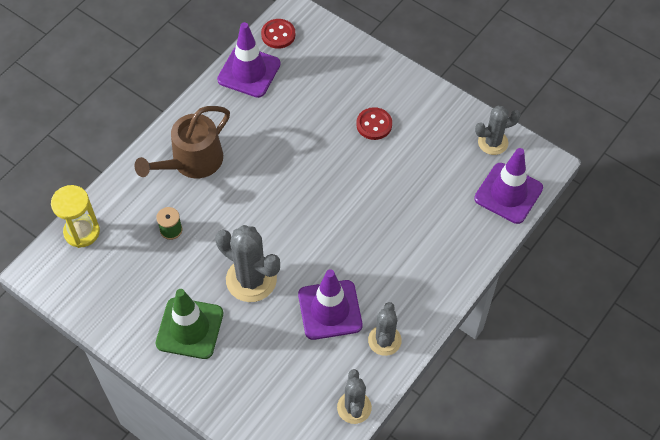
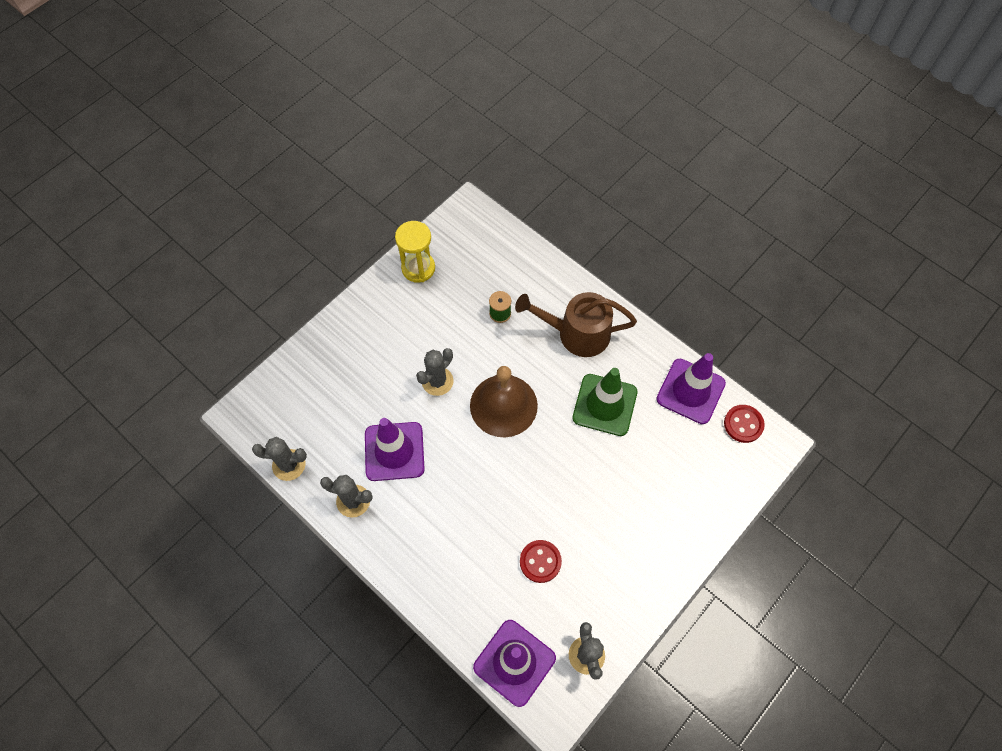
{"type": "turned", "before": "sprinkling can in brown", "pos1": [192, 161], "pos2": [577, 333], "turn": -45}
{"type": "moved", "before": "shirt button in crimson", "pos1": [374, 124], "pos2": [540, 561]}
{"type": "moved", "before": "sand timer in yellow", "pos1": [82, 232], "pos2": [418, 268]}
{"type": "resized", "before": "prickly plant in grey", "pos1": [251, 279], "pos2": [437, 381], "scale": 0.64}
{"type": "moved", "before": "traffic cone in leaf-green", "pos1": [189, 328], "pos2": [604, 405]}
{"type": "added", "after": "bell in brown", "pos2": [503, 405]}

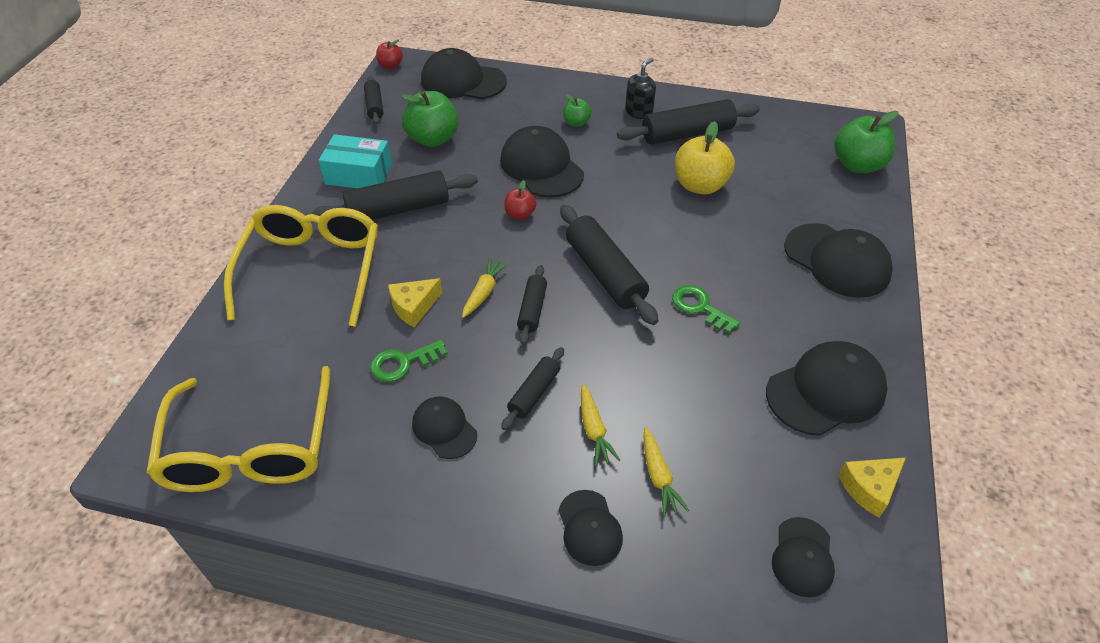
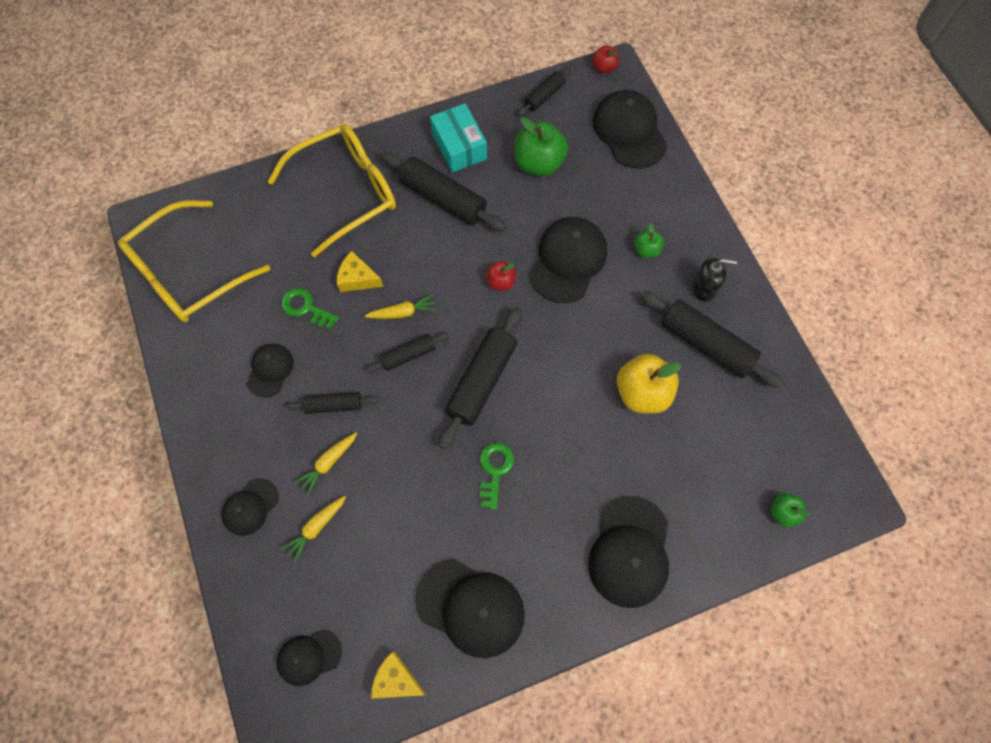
{"type": "resized", "before": "toy apple in leaf-green", "pos1": [857, 165], "pos2": [782, 512], "scale": 0.53}

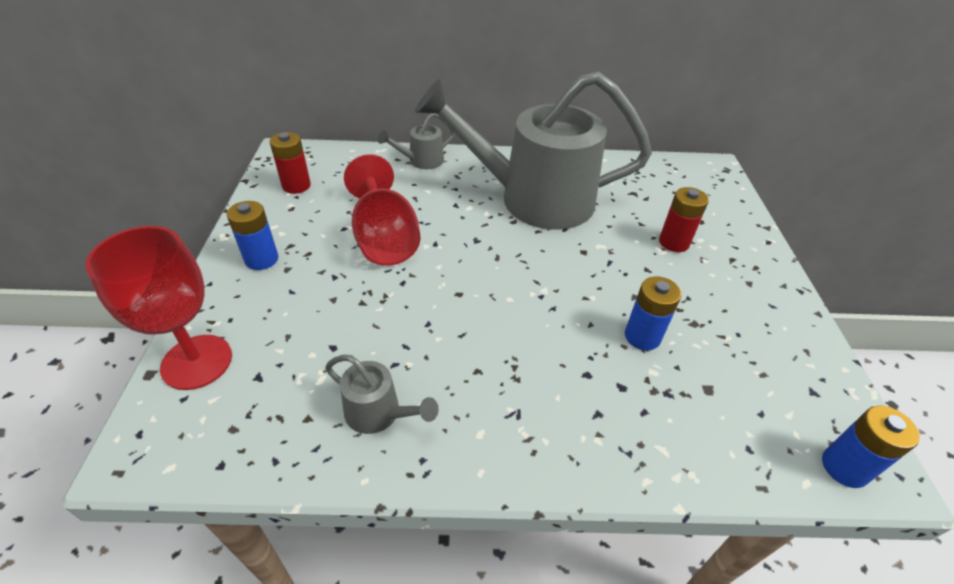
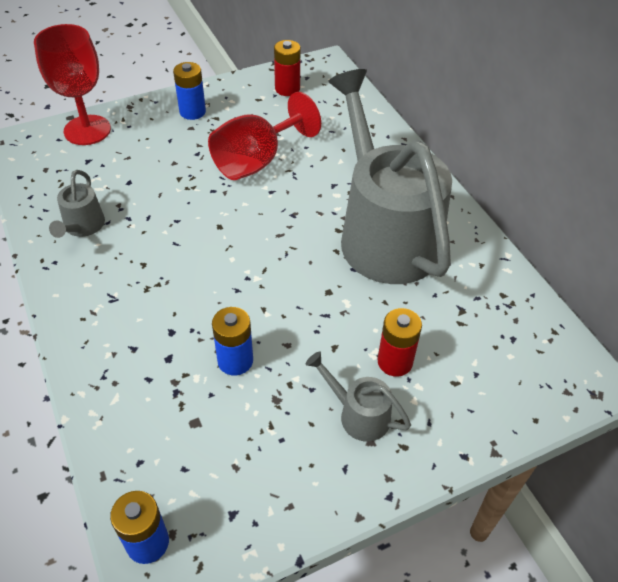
{"type": "moved", "before": "sprinkling can in grey", "pos1": [421, 161], "pos2": [358, 414]}

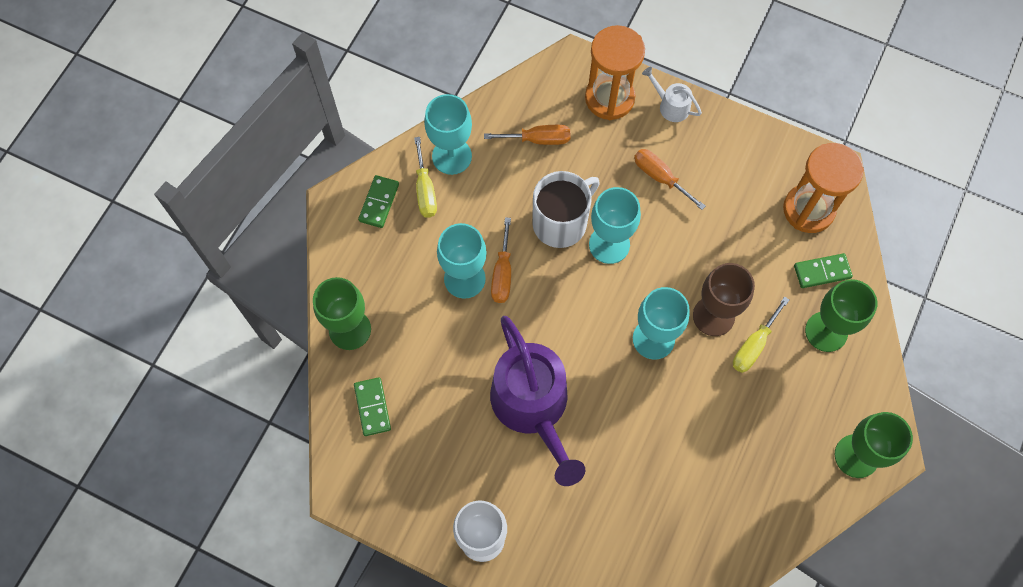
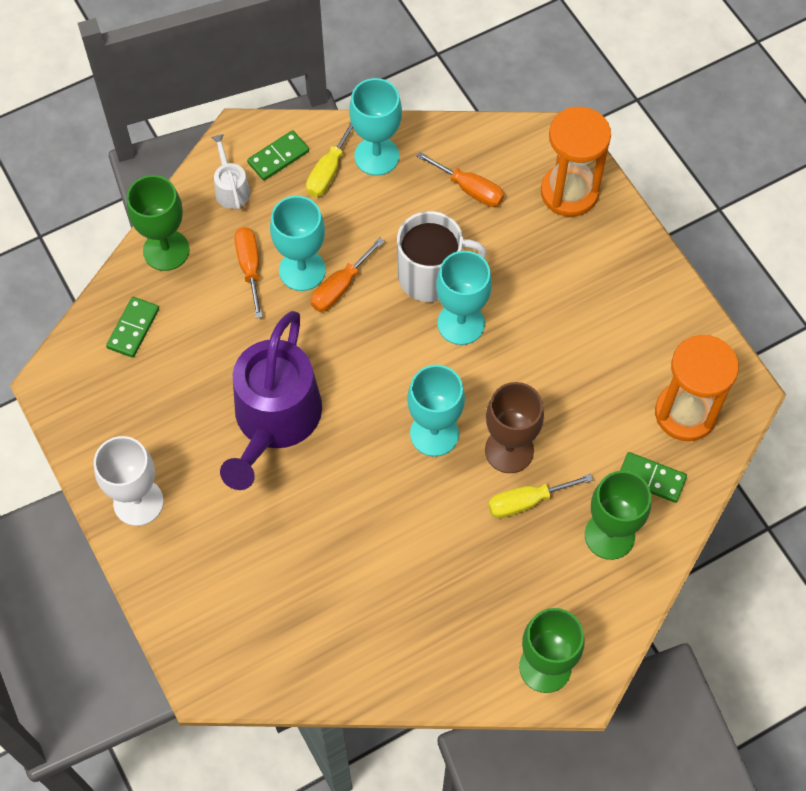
{"type": "moved", "before": "sprinkling can in pure white", "pos1": [671, 106], "pos2": [231, 188]}
{"type": "moved", "before": "flat screwdriver in bright orange", "pos1": [660, 177], "pos2": [250, 267]}

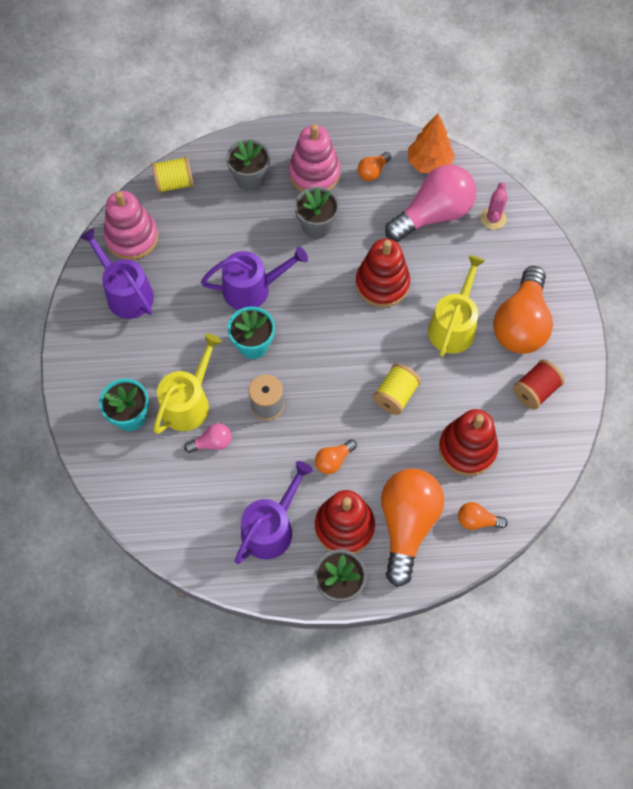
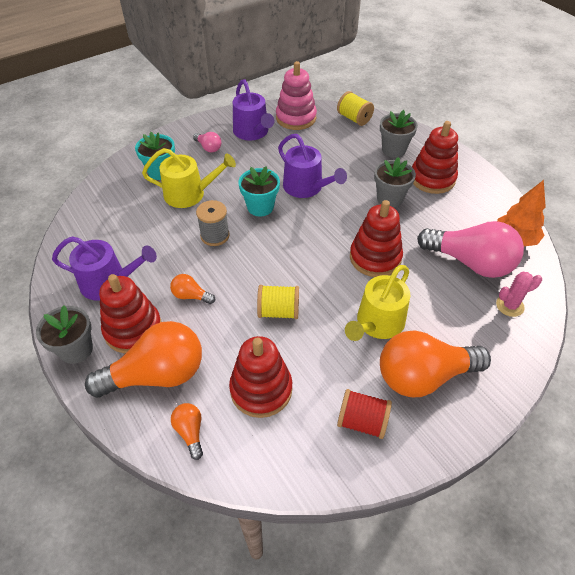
{"type": "recoloured", "before": "stacking toy in pink", "after": "stacking toy in crimson", "pos1": [314, 174], "pos2": [432, 179]}
{"type": "removed", "before": "bulb in bright orange", "pos1": [373, 172]}
{"type": "turned", "before": "sprinkling can in purple", "pos1": [126, 293], "pos2": [252, 132], "turn": 135}
{"type": "turned", "before": "sprinkling can in yellow", "pos1": [453, 326], "pos2": [377, 323], "turn": 135}
{"type": "moved", "before": "bulb in pink", "pos1": [212, 443], "pos2": [208, 148]}

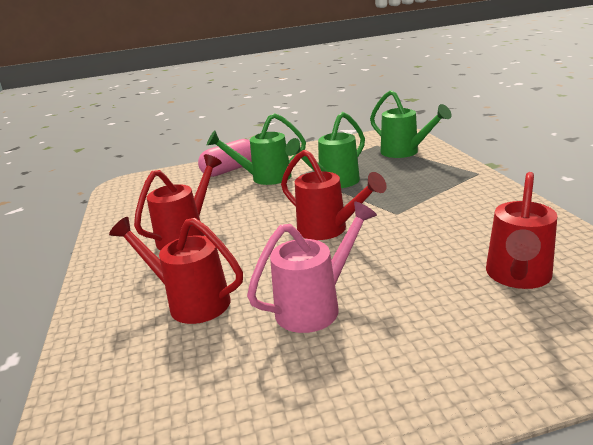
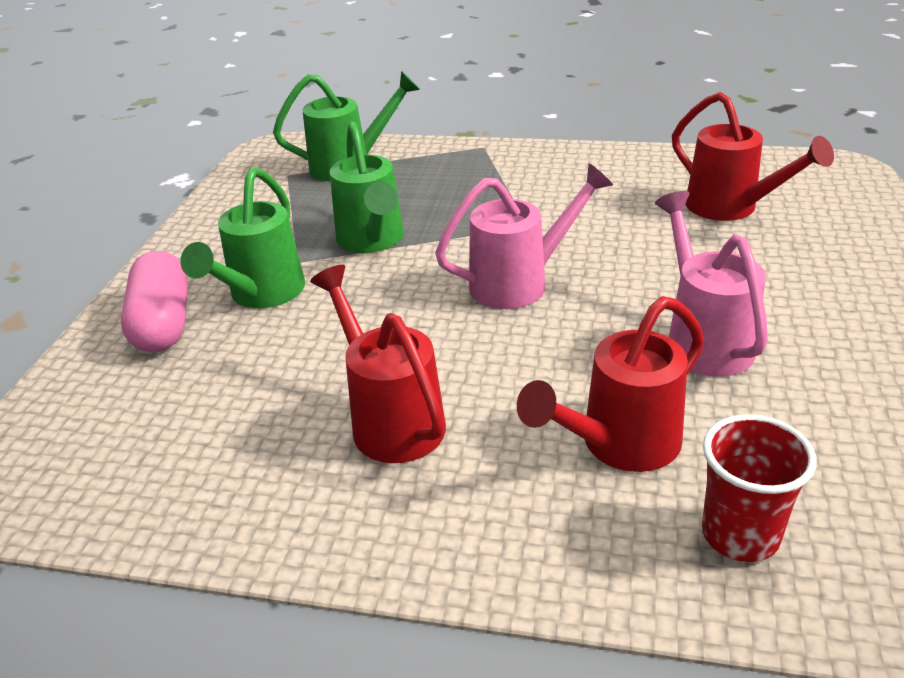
{"type": "recoloured", "before": "sprinkling can in crimson", "after": "sprinkling can in pink", "pos1": [328, 230], "pos2": [519, 283]}
{"type": "added", "after": "beaker in crimson", "pos2": [740, 535]}

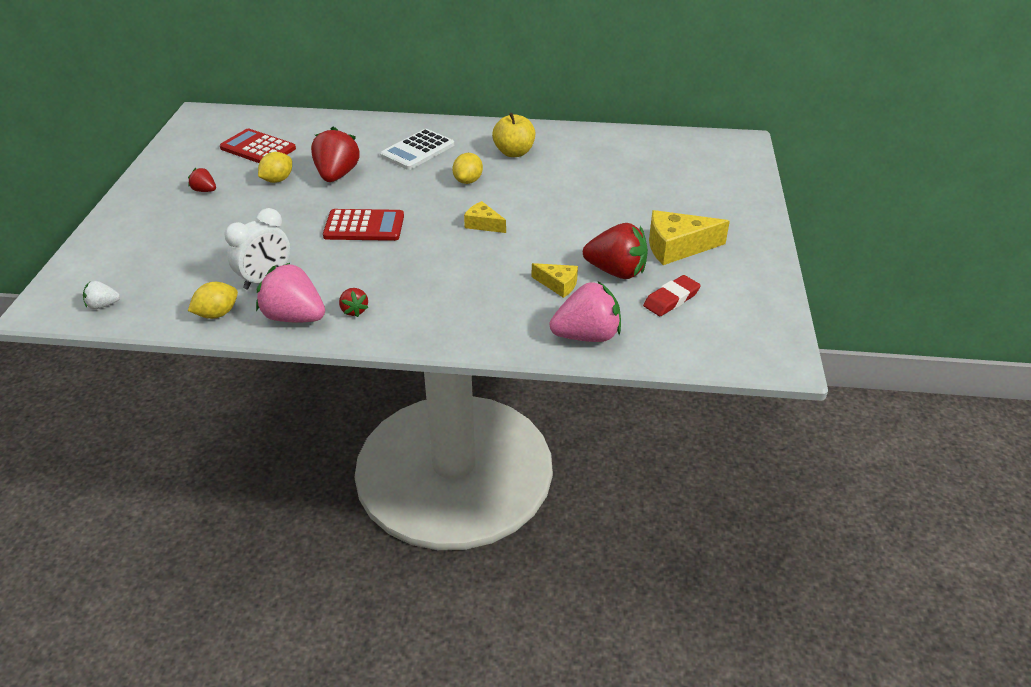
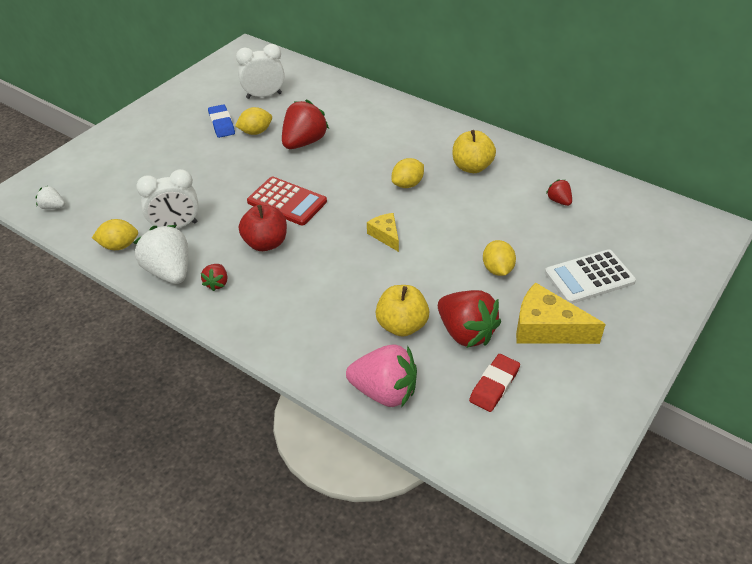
{"type": "replaced", "before": "adding machine in crimson", "after": "clock in pure white", "pos1": [258, 148], "pos2": [264, 96]}
{"type": "moved", "before": "adding machine in pure white", "pos1": [417, 150], "pos2": [589, 277]}
{"type": "moved", "before": "toy strawberry in crimson", "pos1": [204, 190], "pos2": [559, 201]}
{"type": "recoloured", "before": "toy strawberry in pink", "after": "toy strawberry in pure white", "pos1": [294, 317], "pos2": [169, 271]}
{"type": "replaced", "before": "piece of cheese in yellow", "after": "toy apple in yellow", "pos1": [558, 284], "pos2": [402, 325]}
{"type": "turned", "before": "eraser in crimson", "pos1": [671, 299], "pos2": [494, 385], "turn": -45}
{"type": "added", "after": "eraser in royal blue", "pos2": [222, 124]}
{"type": "added", "after": "toy apple in crimson", "pos2": [265, 243]}
{"type": "added", "after": "citrus fruit in yellow", "pos2": [497, 269]}

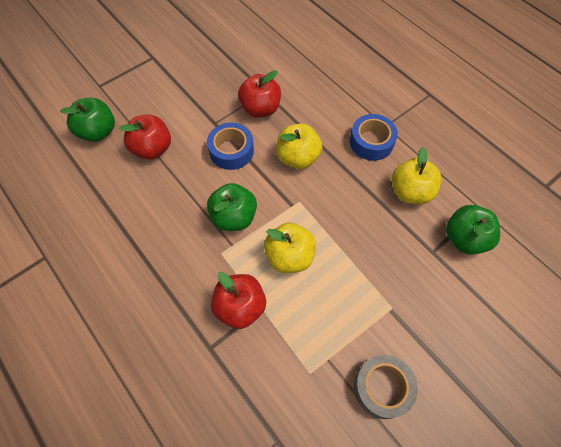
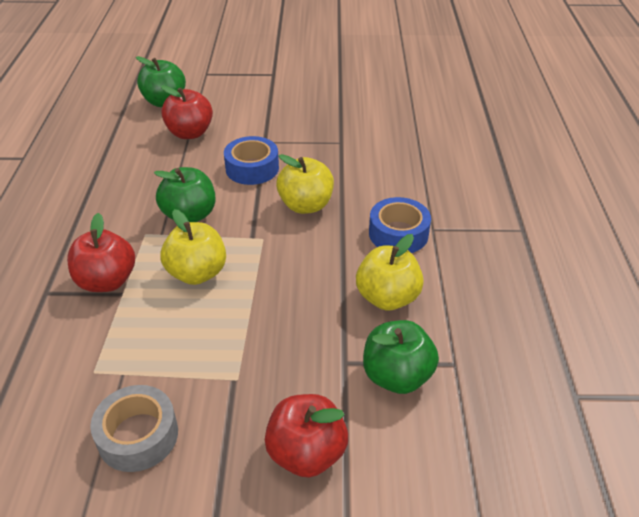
{"type": "moved", "before": "toy apple in crimson", "pos1": [260, 109], "pos2": [306, 453]}

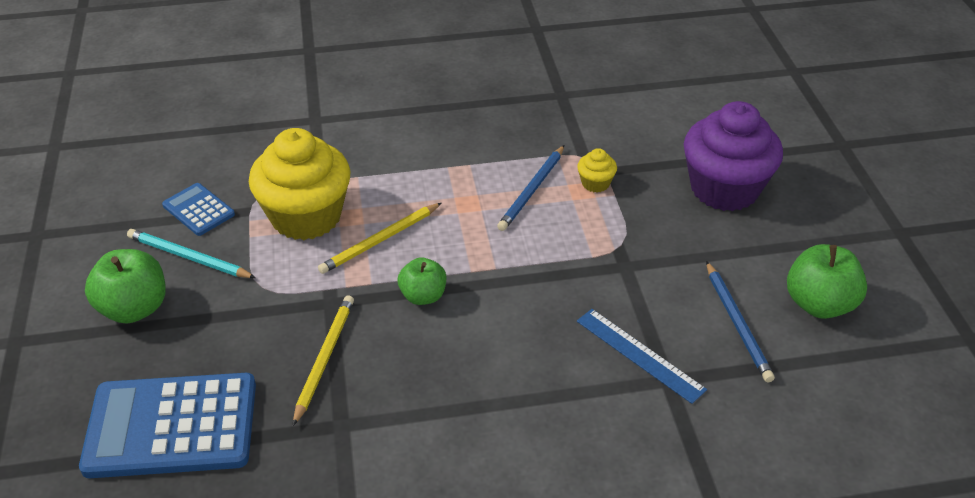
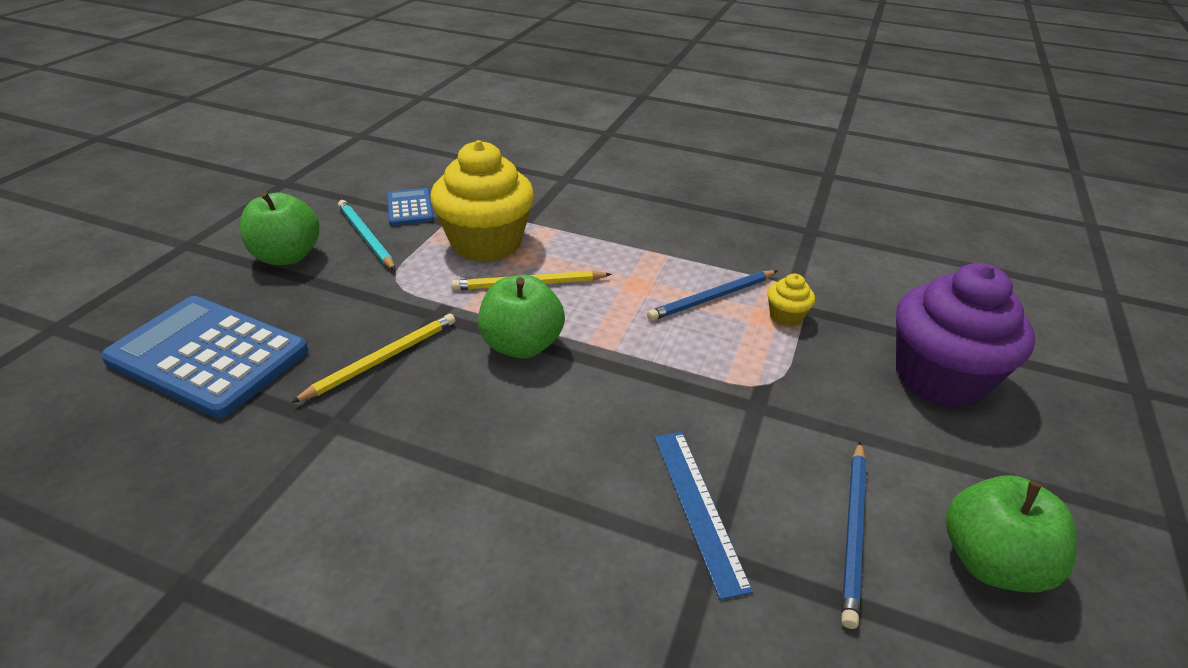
{"type": "resized", "before": "toy apple in leaf-green", "pos1": [423, 296], "pos2": [522, 345], "scale": 1.54}

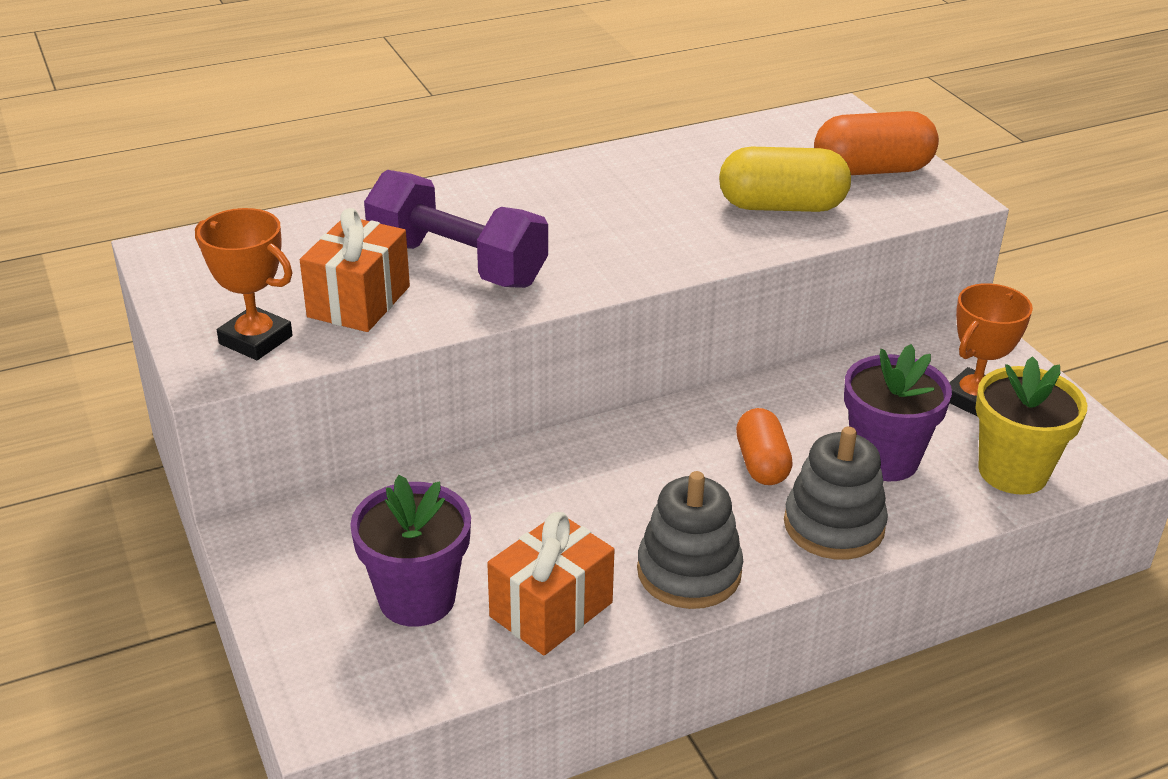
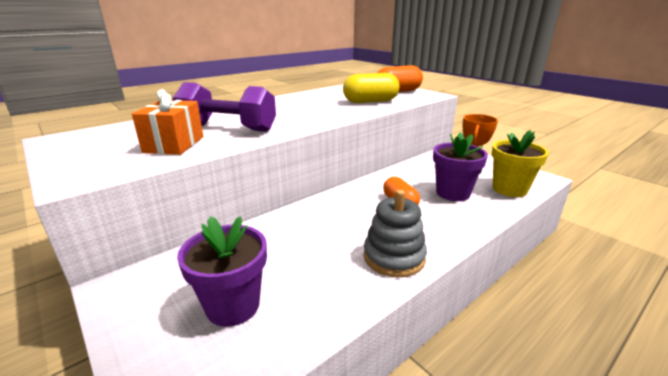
{"type": "removed", "before": "award cup in bright orange", "pos1": [255, 340]}
{"type": "removed", "before": "stacking toy in grey", "pos1": [833, 525]}
{"type": "removed", "before": "present in bright orange", "pos1": [551, 609]}

